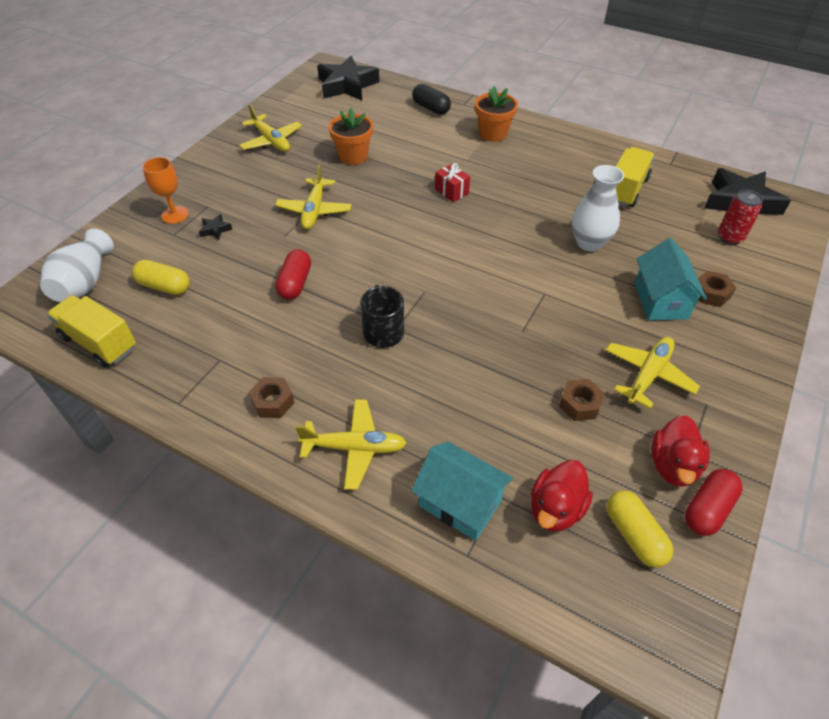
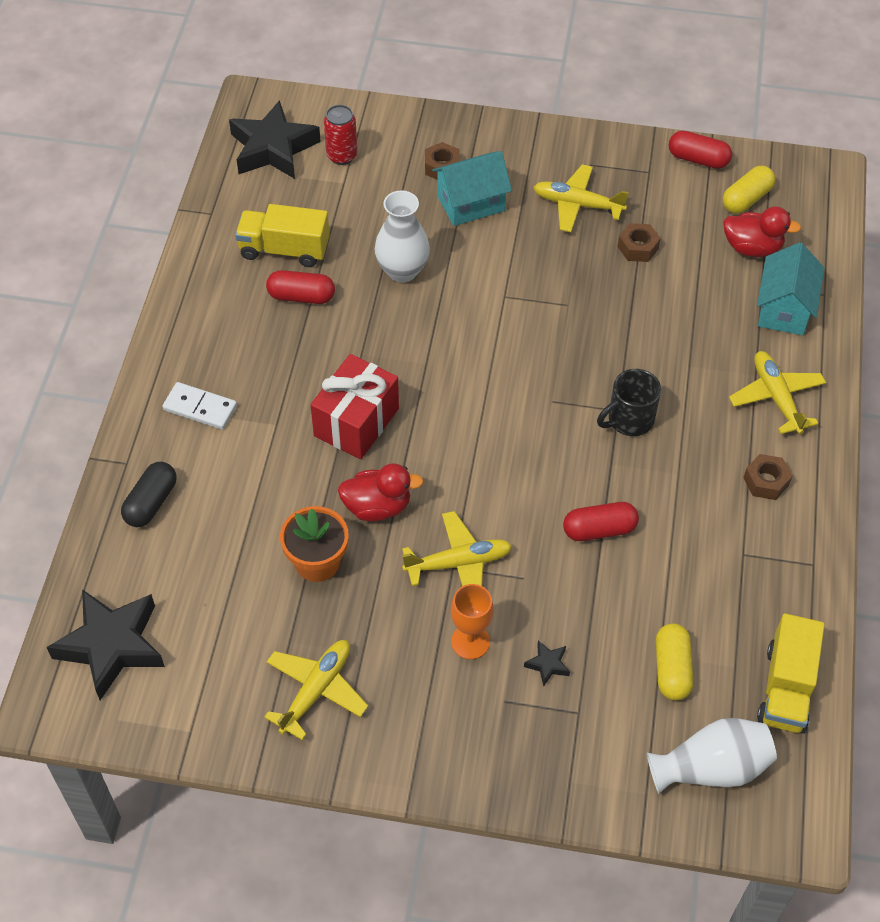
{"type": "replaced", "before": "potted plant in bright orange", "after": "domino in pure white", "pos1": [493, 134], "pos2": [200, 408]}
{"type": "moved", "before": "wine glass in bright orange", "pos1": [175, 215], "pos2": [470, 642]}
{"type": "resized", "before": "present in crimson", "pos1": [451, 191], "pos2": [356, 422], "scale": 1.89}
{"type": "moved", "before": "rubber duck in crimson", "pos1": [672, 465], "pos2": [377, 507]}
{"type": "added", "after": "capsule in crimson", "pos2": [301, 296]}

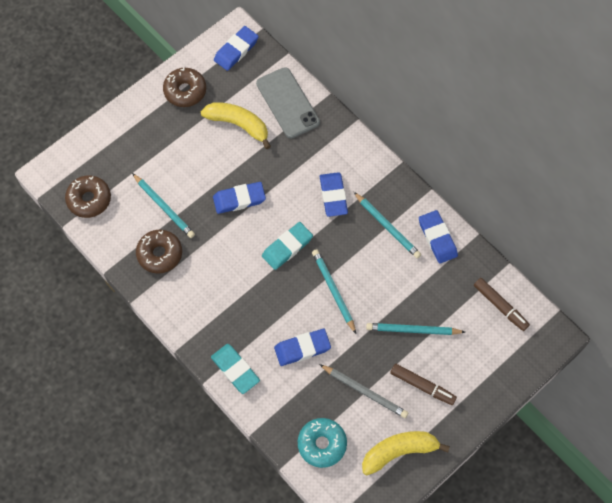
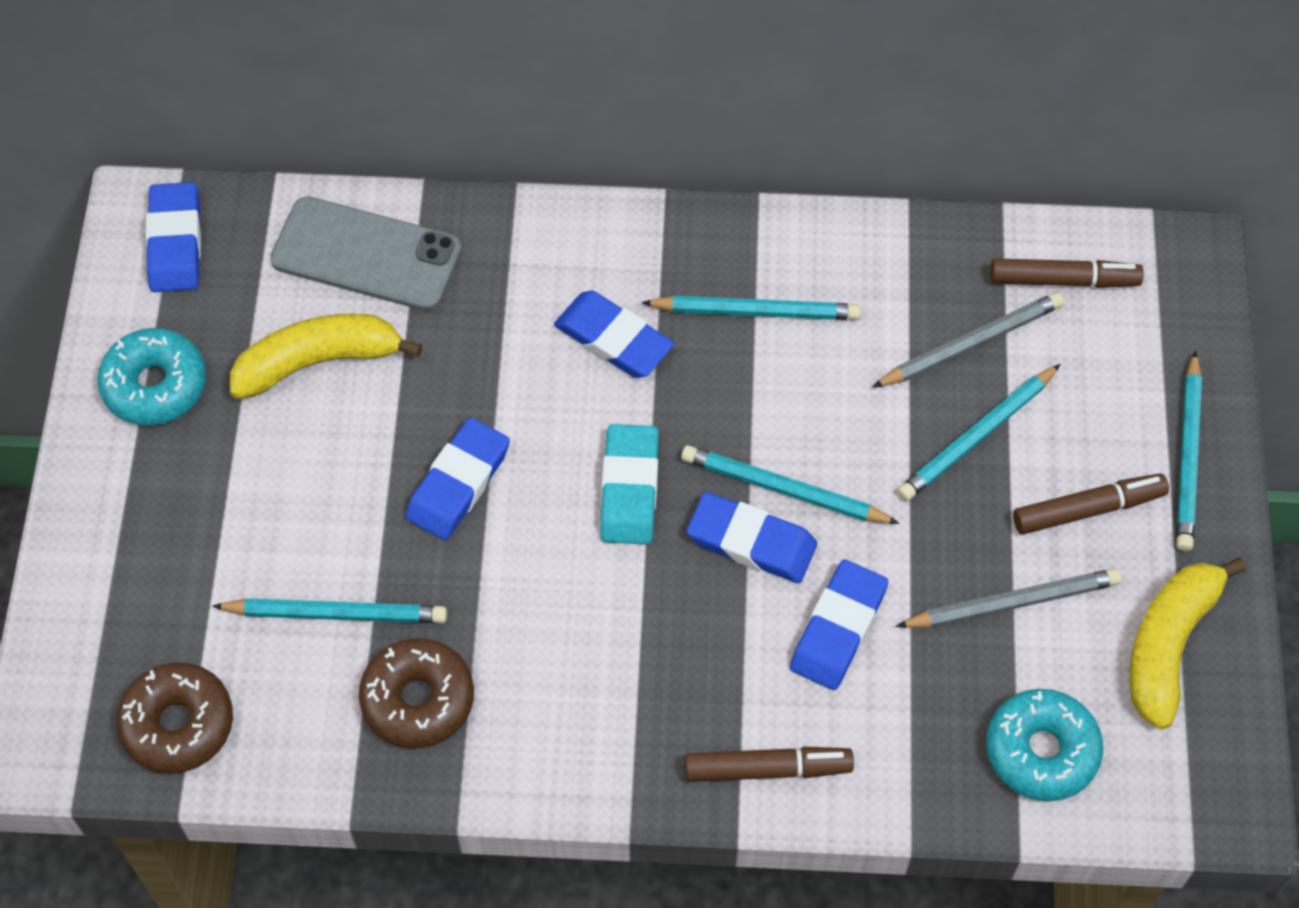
{"type": "recoloured", "before": "donut in brown", "after": "donut in turquoise", "pos1": [185, 91], "pos2": [155, 385]}
{"type": "moved", "before": "eraser in royal blue", "pos1": [437, 238], "pos2": [751, 542]}
{"type": "replaced", "before": "eraser in turquoise", "after": "marker in brown", "pos1": [235, 370], "pos2": [767, 769]}
{"type": "added", "after": "pencil in grey", "pos2": [971, 343]}
{"type": "added", "after": "pencil in turquoise", "pos2": [1188, 457]}

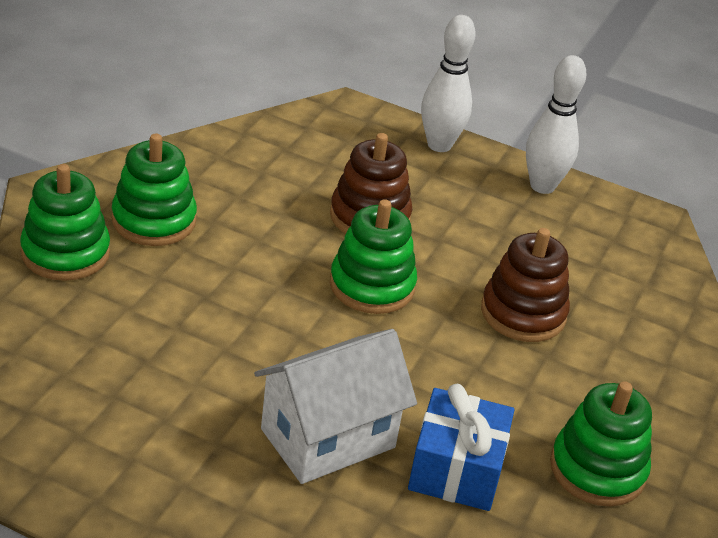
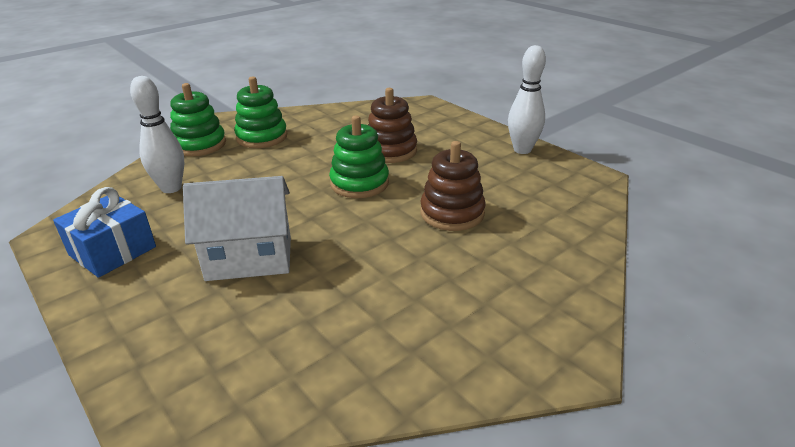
{"type": "moved", "before": "skittle in pure white", "pos1": [439, 145], "pos2": [171, 188]}
{"type": "removed", "before": "stacking toy in leaf-green", "pos1": [597, 469]}
{"type": "moved", "before": "present in royal blue", "pos1": [456, 469], "pos2": [113, 251]}

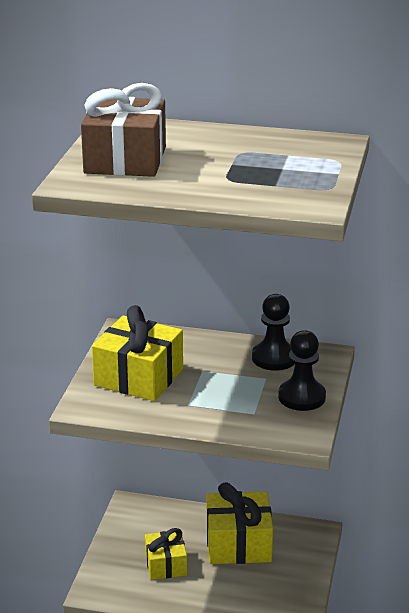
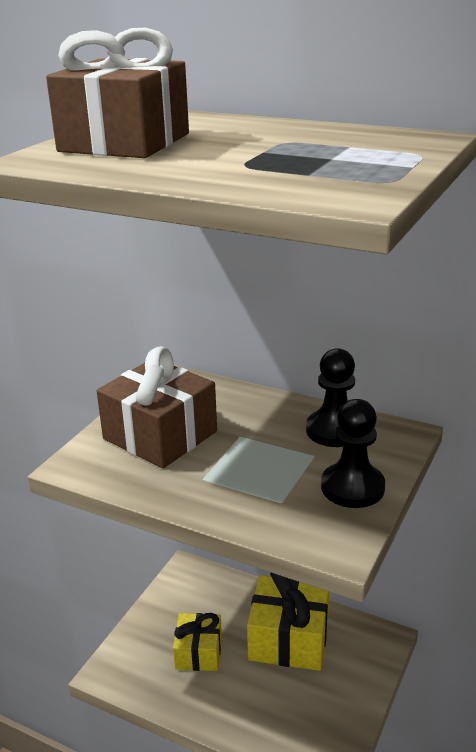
{"type": "recoloured", "before": "present in yellow", "after": "present in brown", "pos1": [139, 377], "pos2": [160, 435]}

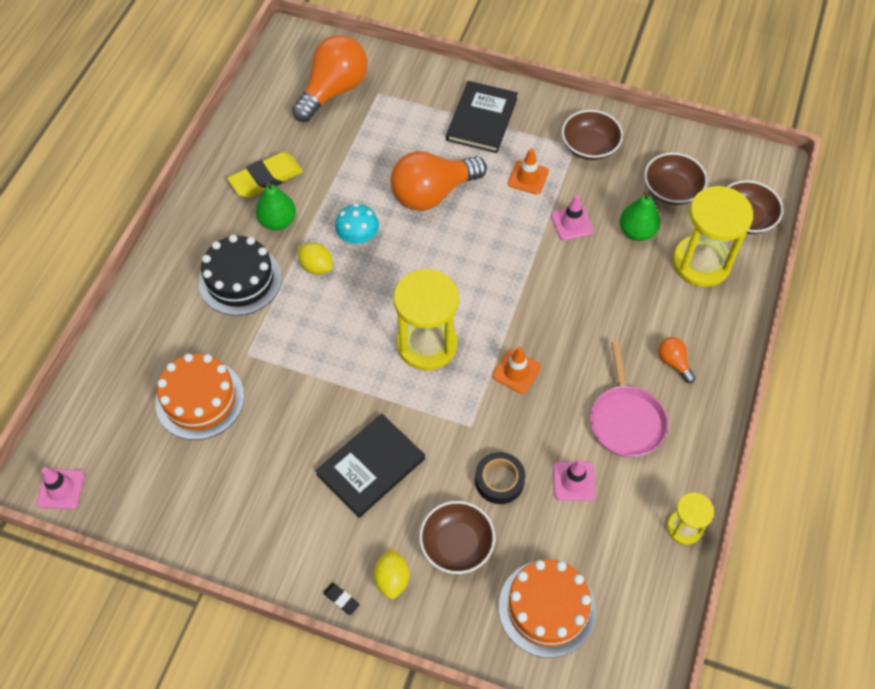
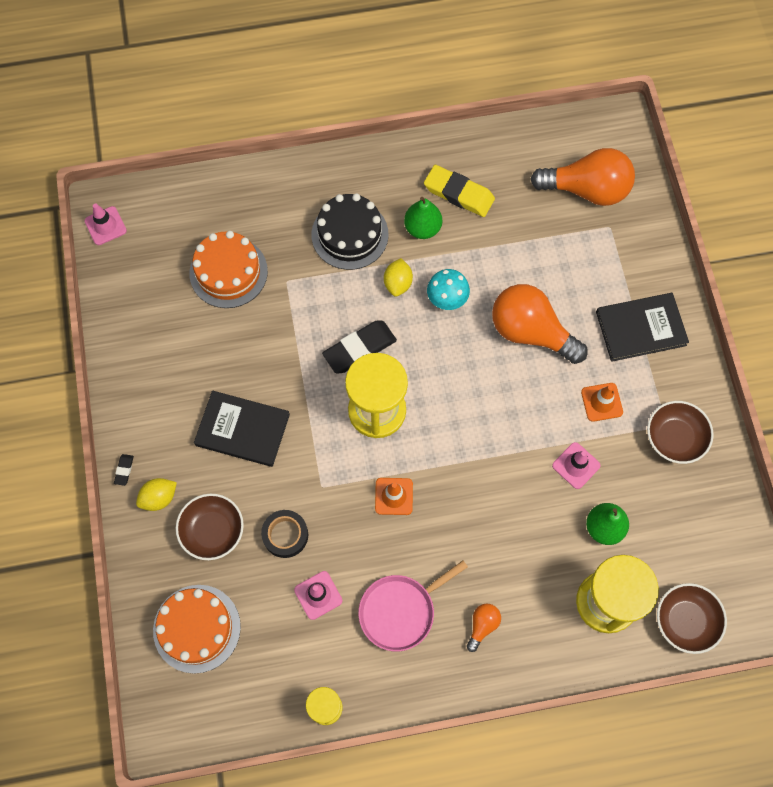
{"type": "removed", "before": "bowl in brown", "pos1": [671, 190]}
{"type": "added", "after": "eraser in jet-black", "pos2": [359, 349]}

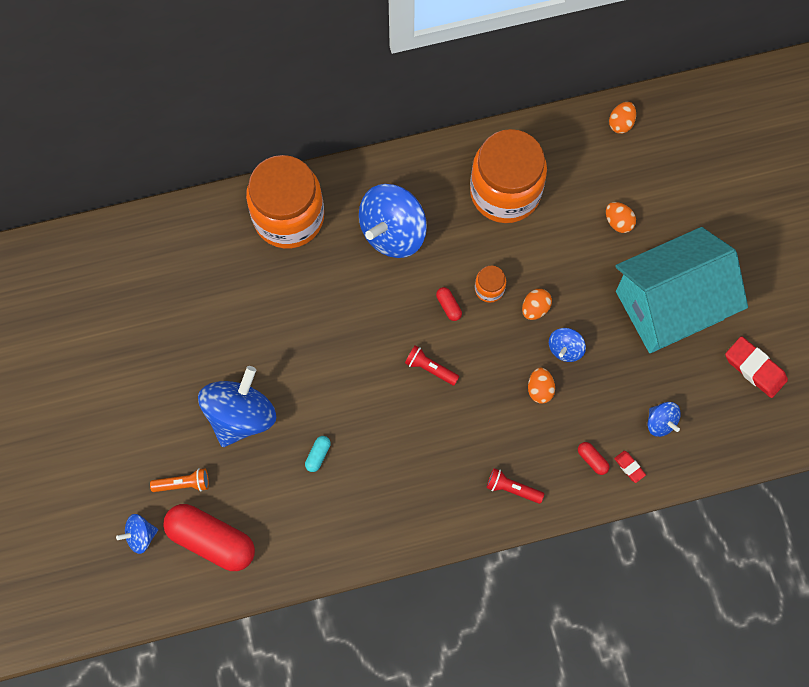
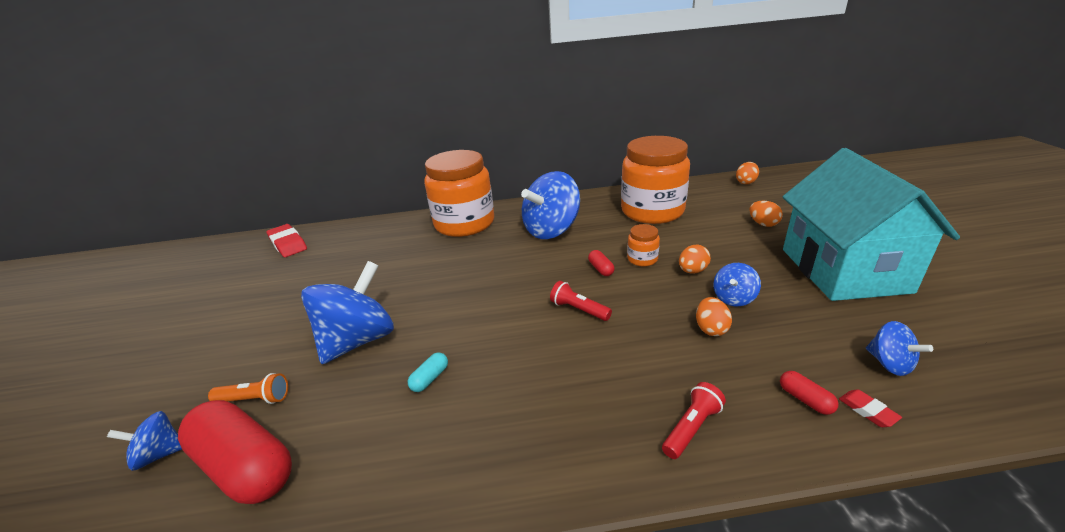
{"type": "turned", "before": "cottage in turquoise", "pos1": [669, 305], "pos2": [844, 270], "turn": -75}
{"type": "moved", "before": "eraser in crimson", "pos1": [754, 368], "pos2": [288, 244]}
{"type": "turned", "before": "flashlight in crimson", "pos1": [512, 489], "pos2": [691, 428], "turn": 105}

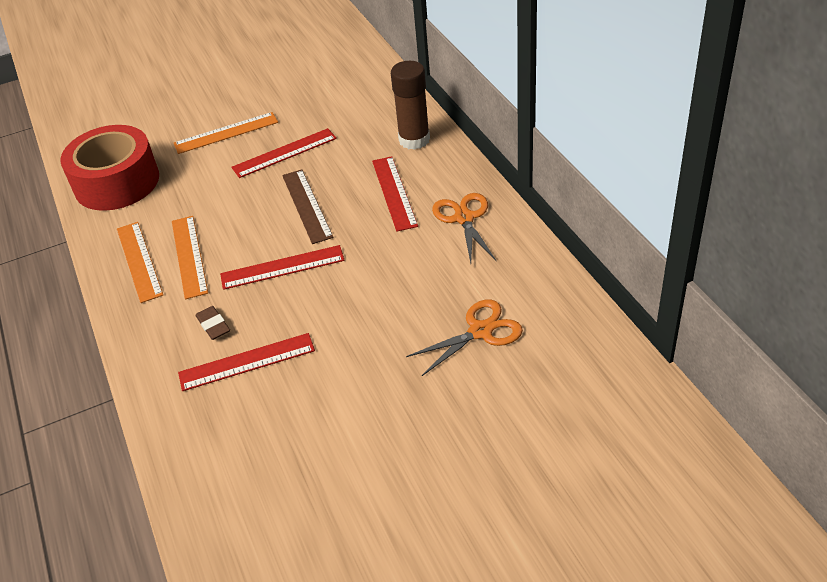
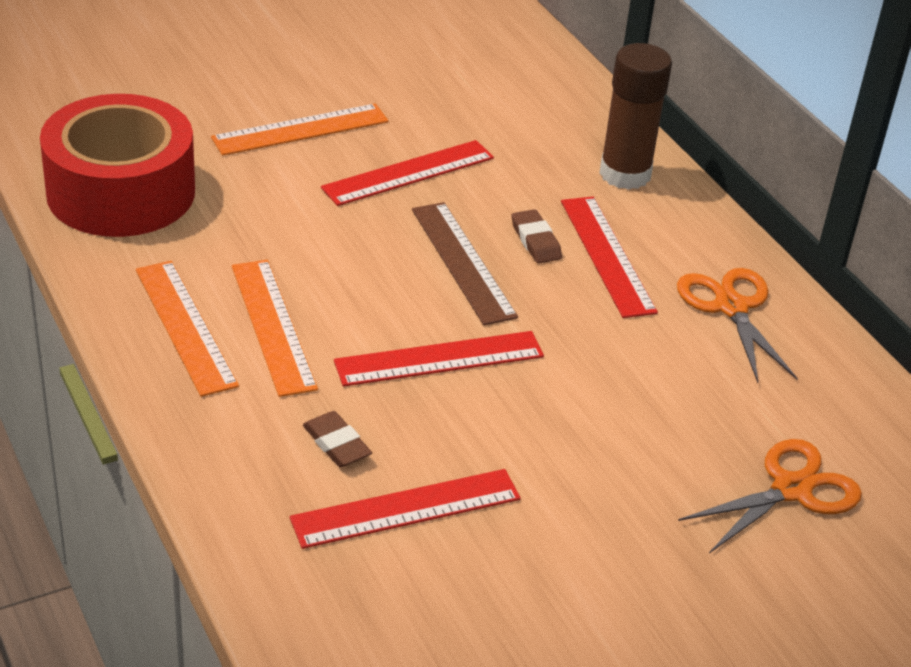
{"type": "added", "after": "eraser in brown", "pos2": [535, 241]}

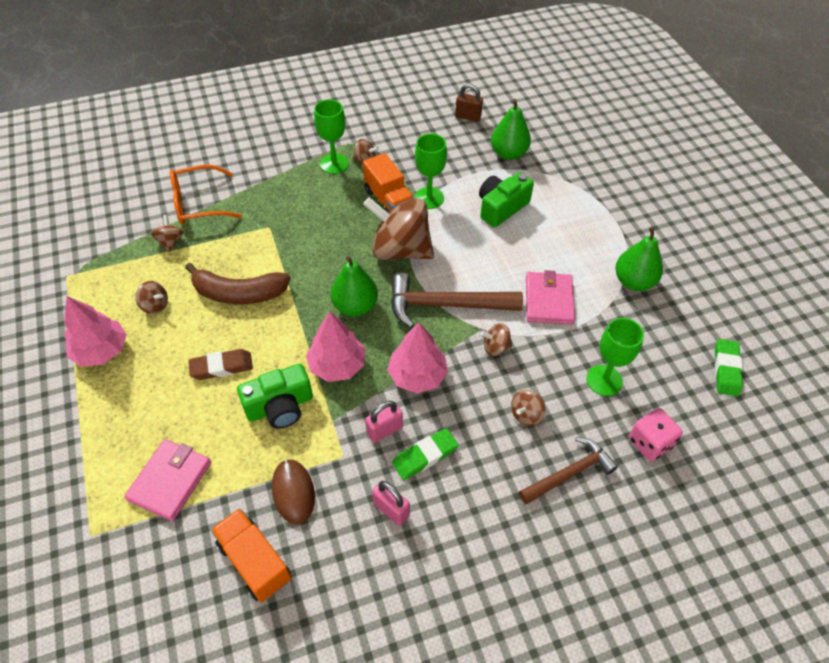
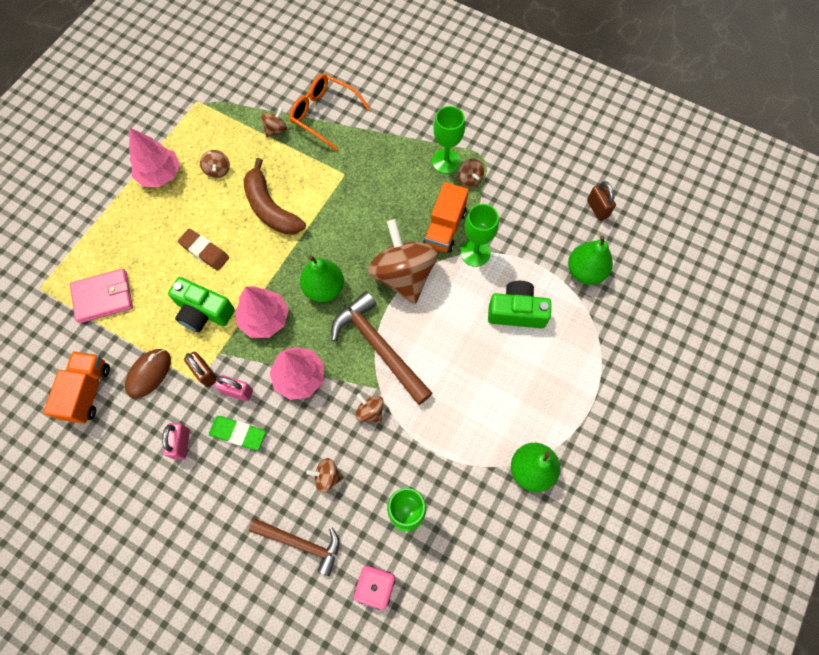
{"type": "removed", "before": "billfold in pink", "pos1": [548, 300]}
{"type": "removed", "before": "eraser in leaf-green", "pos1": [726, 370]}
{"type": "added", "after": "padlock in brown", "pos2": [205, 373]}

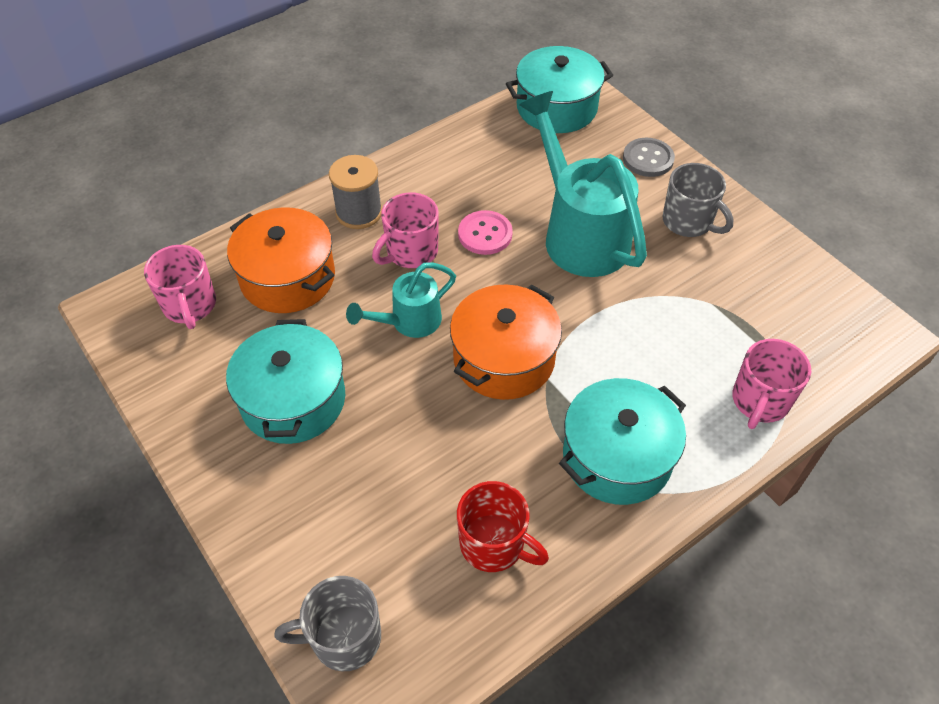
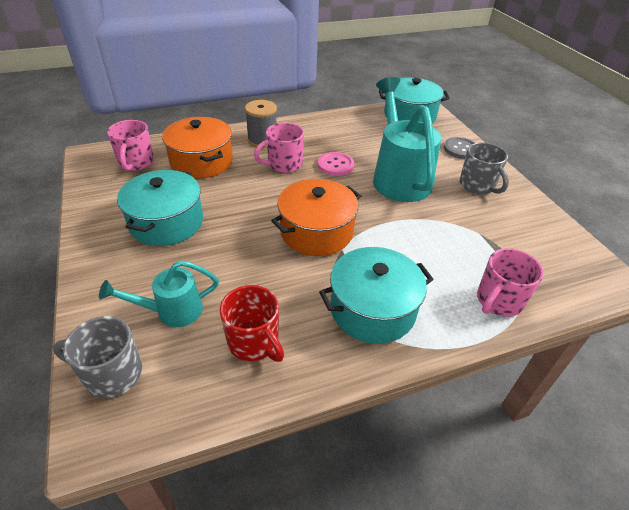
{"type": "moved", "before": "sprinkling can in turquoise", "pos1": [409, 322], "pos2": [172, 311]}

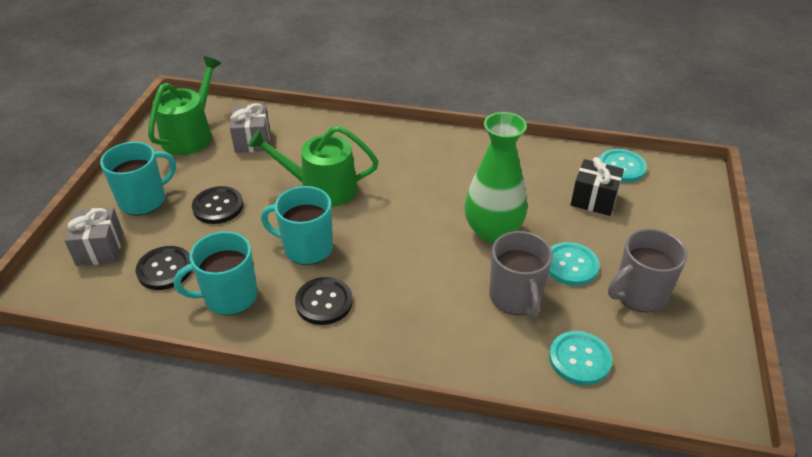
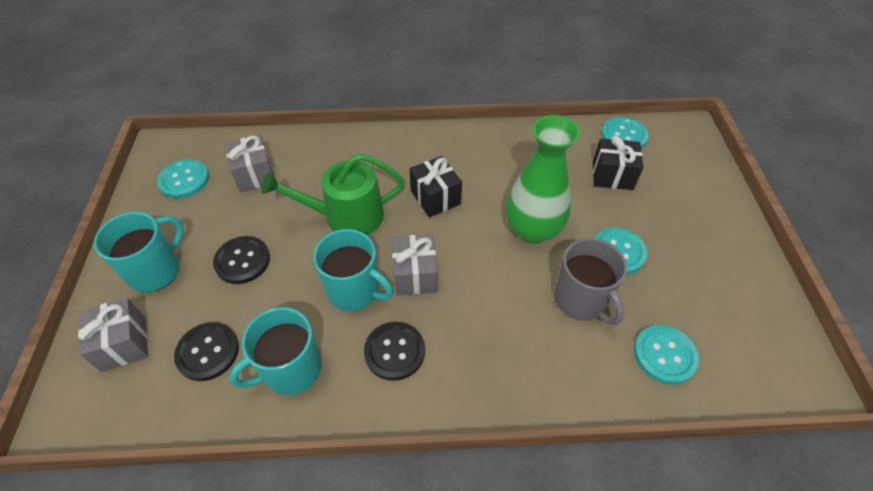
{"type": "replaced", "before": "sprinkling can in leaf-green", "after": "shirt button in turquoise", "pos1": [190, 135], "pos2": [184, 180]}
{"type": "turned", "before": "tea mug in turquoise", "pos1": [306, 248], "pos2": [354, 290], "turn": -150}
{"type": "removed", "before": "tea mug in grey", "pos1": [639, 294]}
{"type": "added", "after": "present in jet-black", "pos2": [435, 197]}
{"type": "added", "after": "present in grey", "pos2": [415, 275]}

